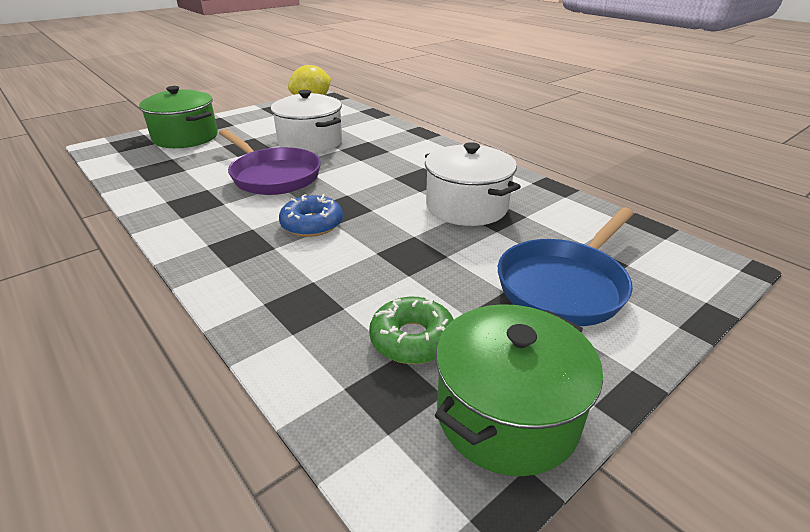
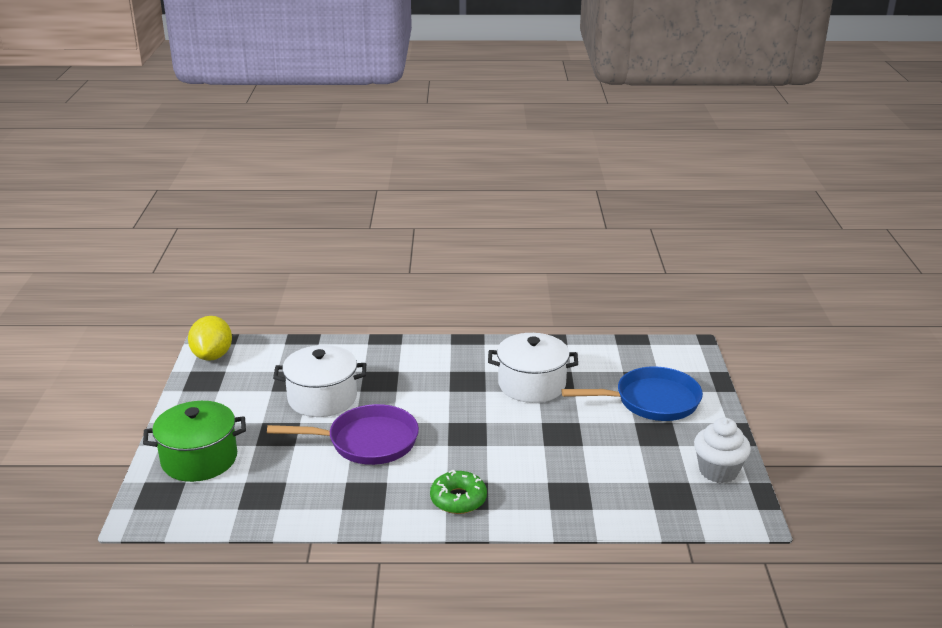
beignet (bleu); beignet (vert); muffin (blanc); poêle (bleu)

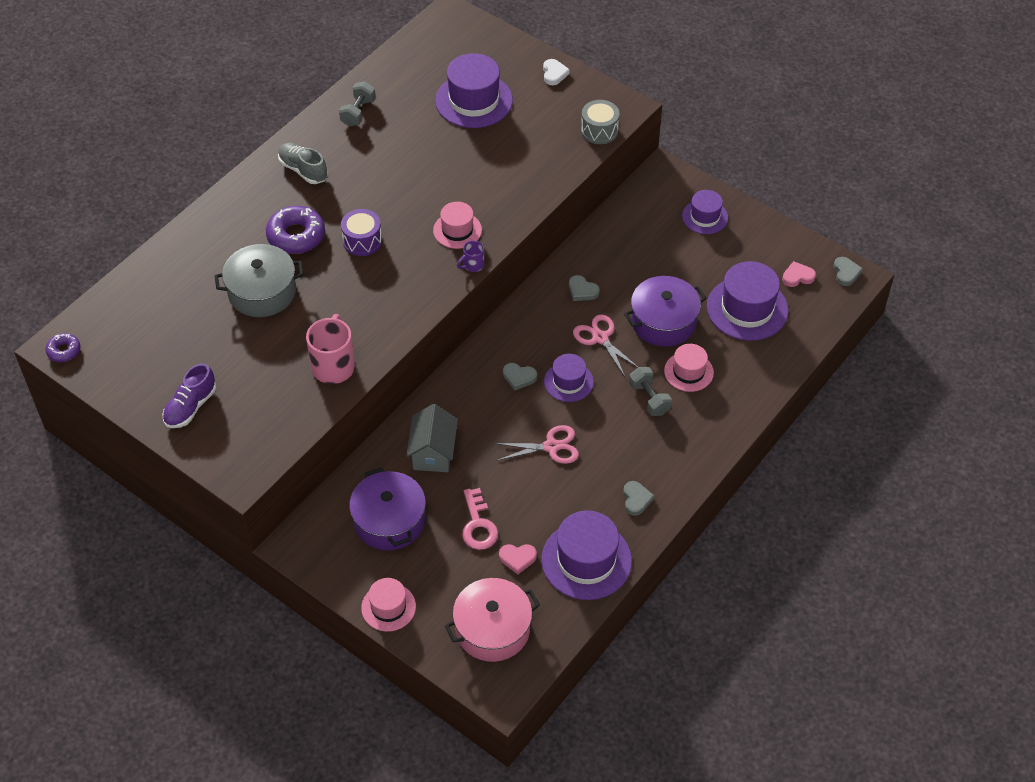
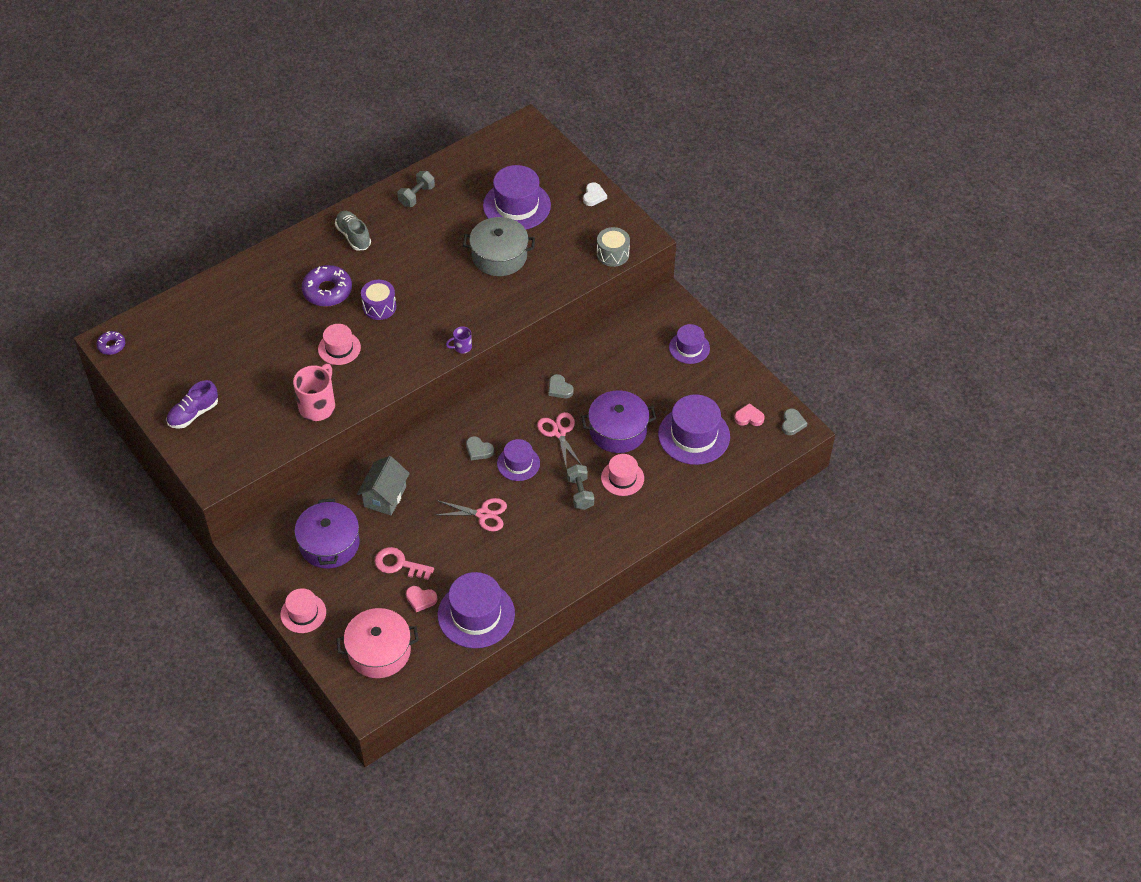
cœur (gris) (no. 3 from left in the first image); marmite (gris); chapeau (rose) (no. 2 from left); clé (rose)

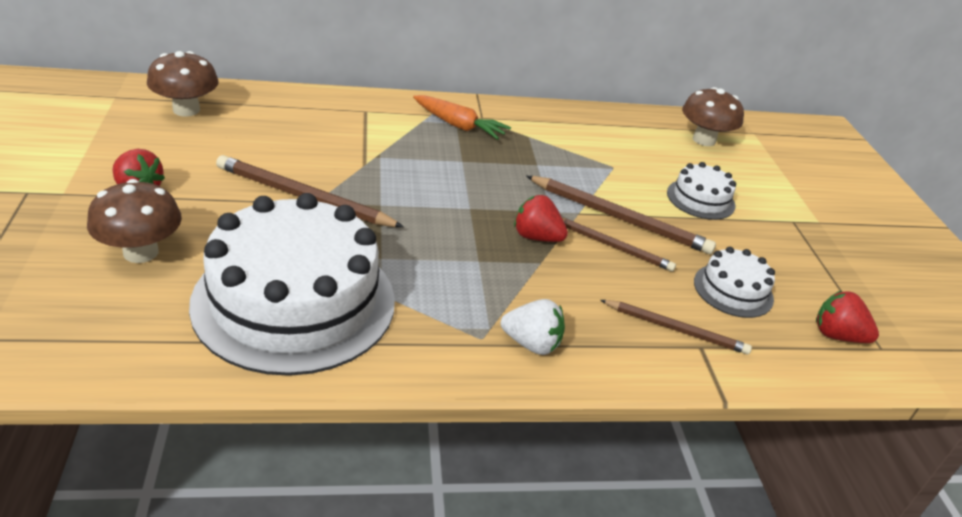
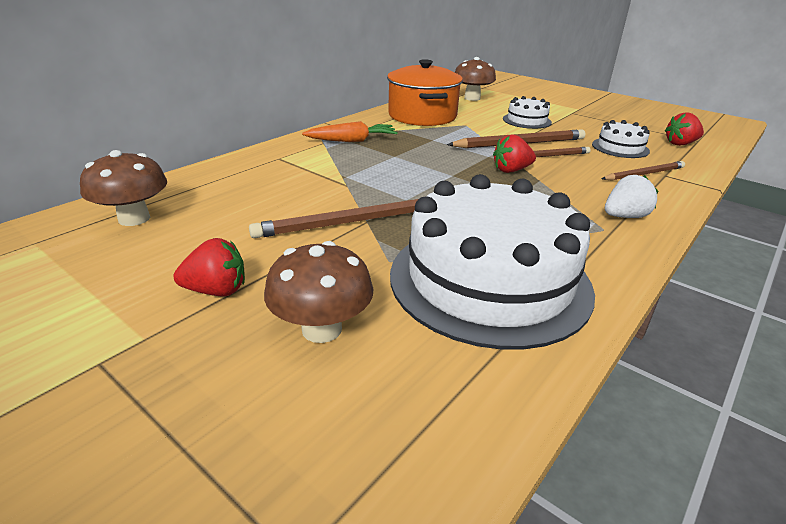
marmite (orange)

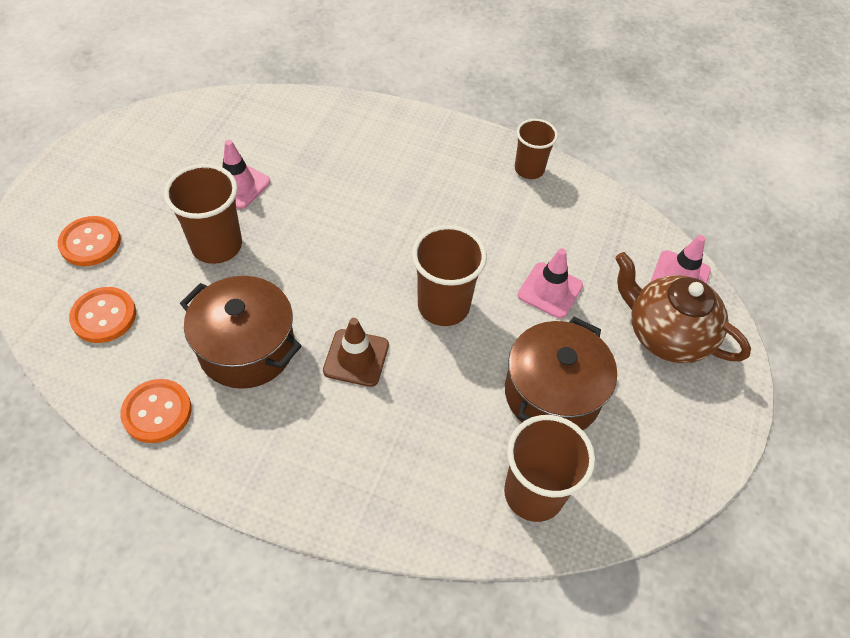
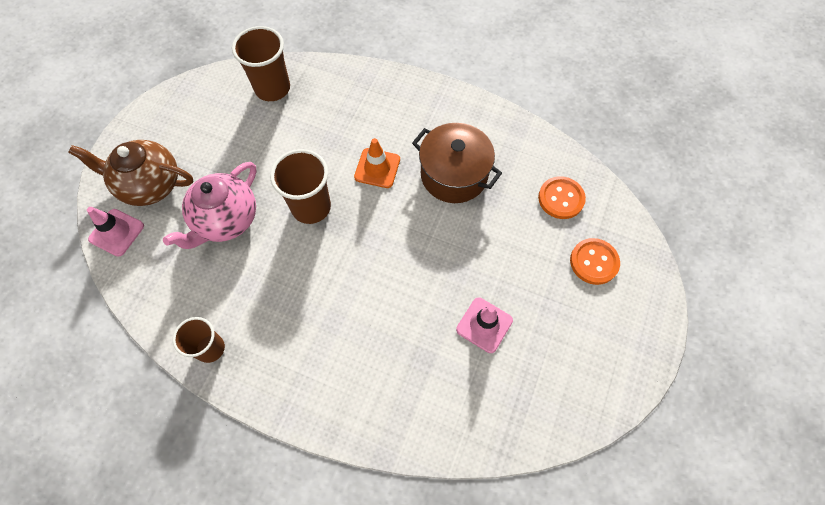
bouton (orange) (no. 3 from left in the first image); gobelet (marron) (no. 1 from left in the first image); marmite (marron) (no. 2 from left in the first image); théière (rose); cône de chantier (orange); théière (marron)

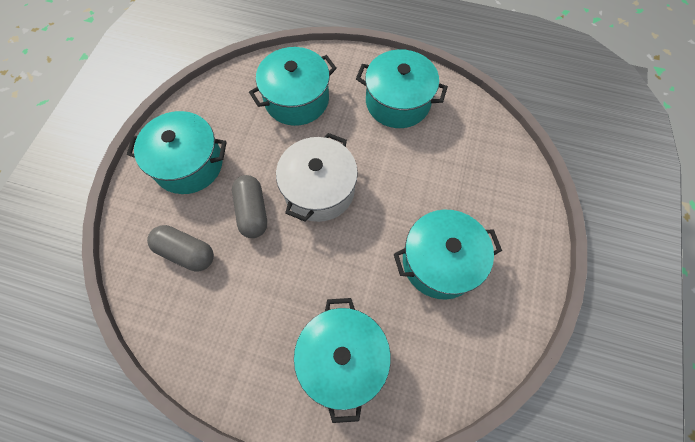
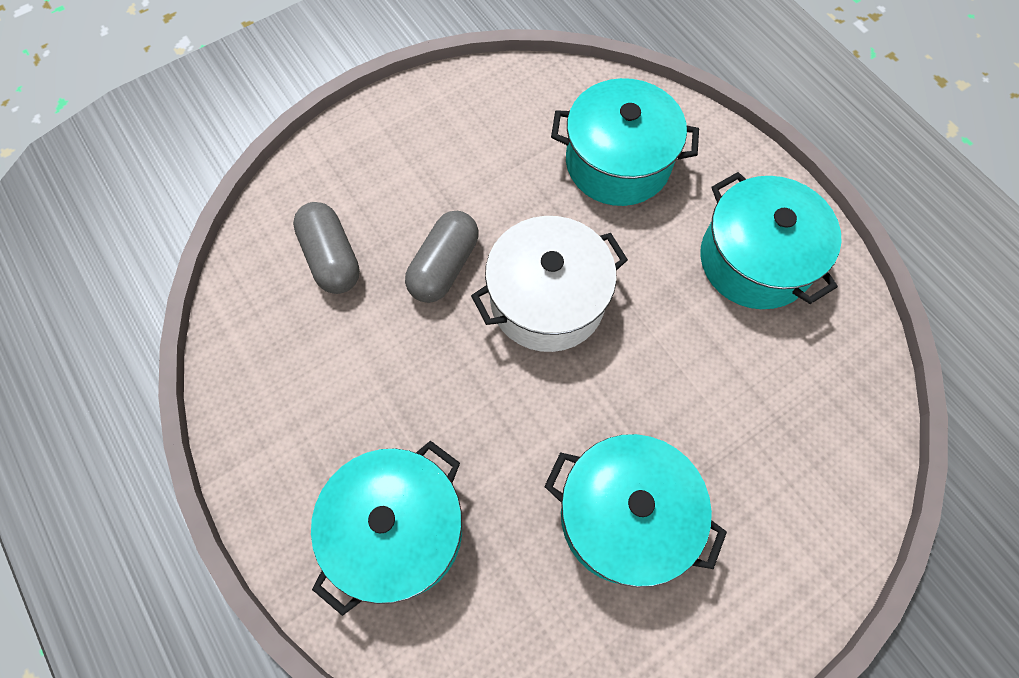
marmite (turquoise) (no. 1 from left in the first image)

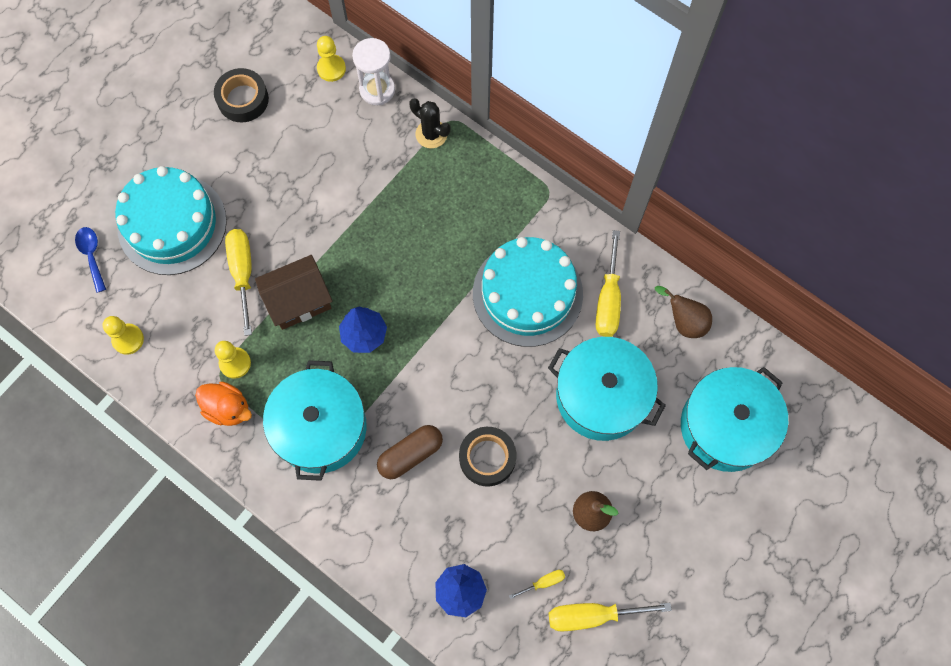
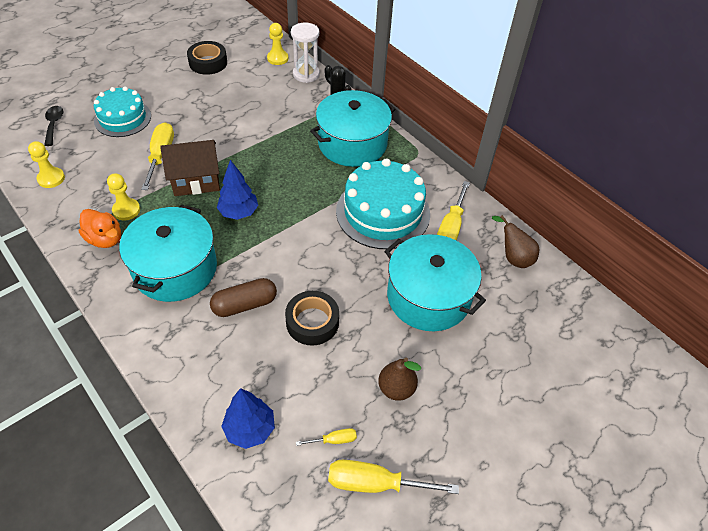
marmite (turquoise) (no. 2 from left); cuillère (noir); gâteau (turquoise) (no. 1 from left)

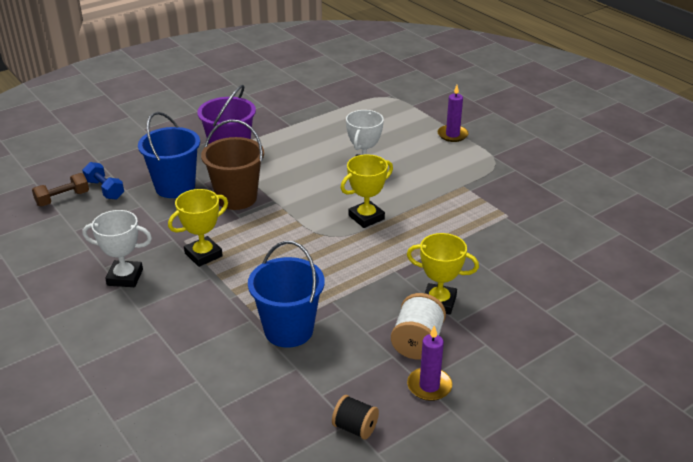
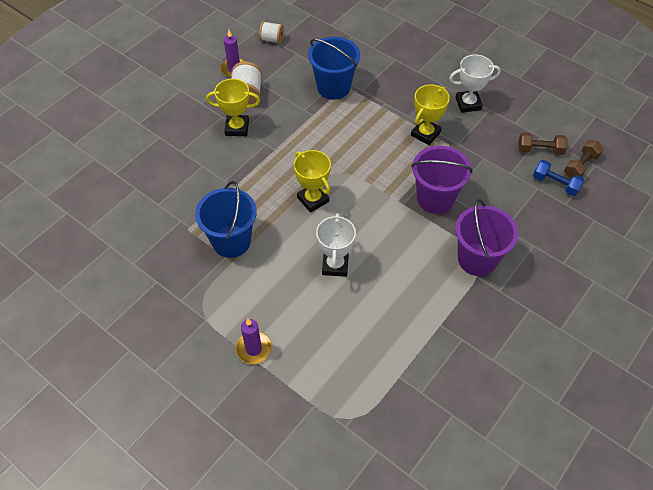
haltère (marron) (no. 1 from left); seau (bleu) (no. 1 from left); seau (violet) (no. 1 from left); bobine (blanc) (no. 2 from left); trophée (jaune) (no. 2 from left)

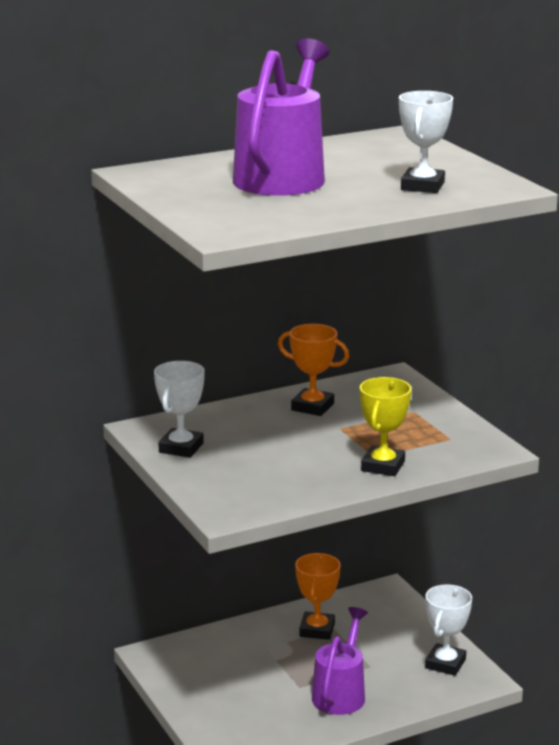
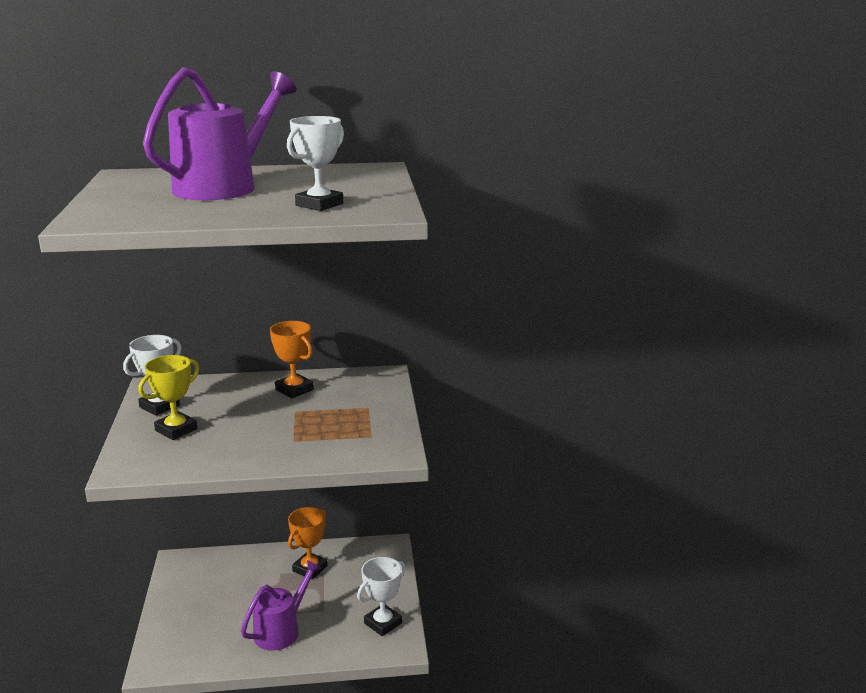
trophée (jaune)

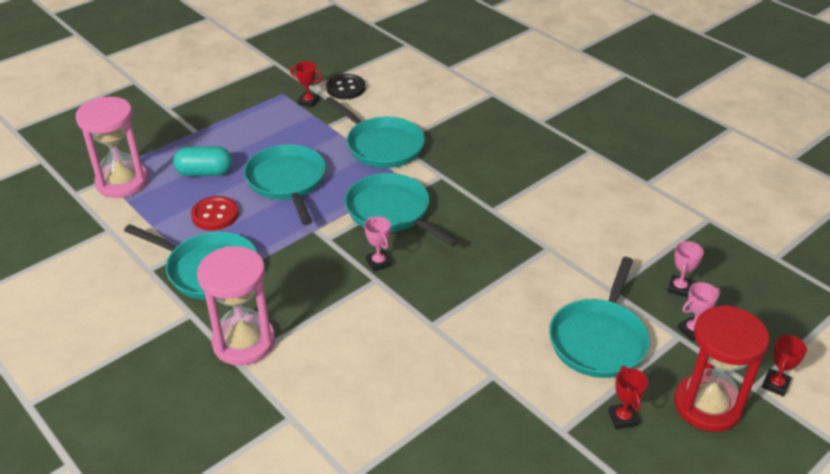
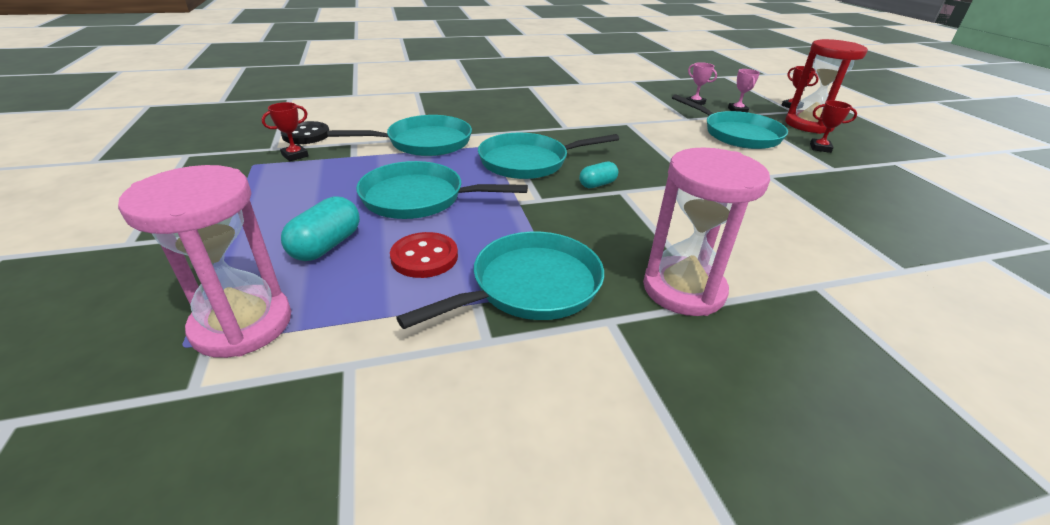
gélule (turquoise) (no. 2 from left)

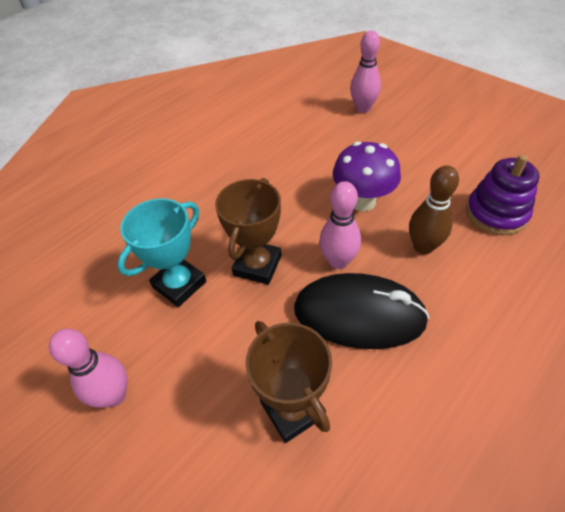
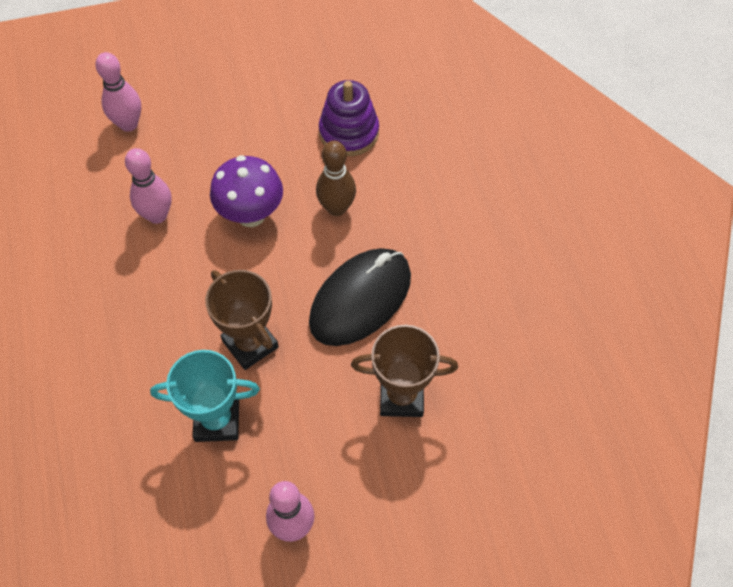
quille (rose) (no. 2 from left); trophée (turquoise)

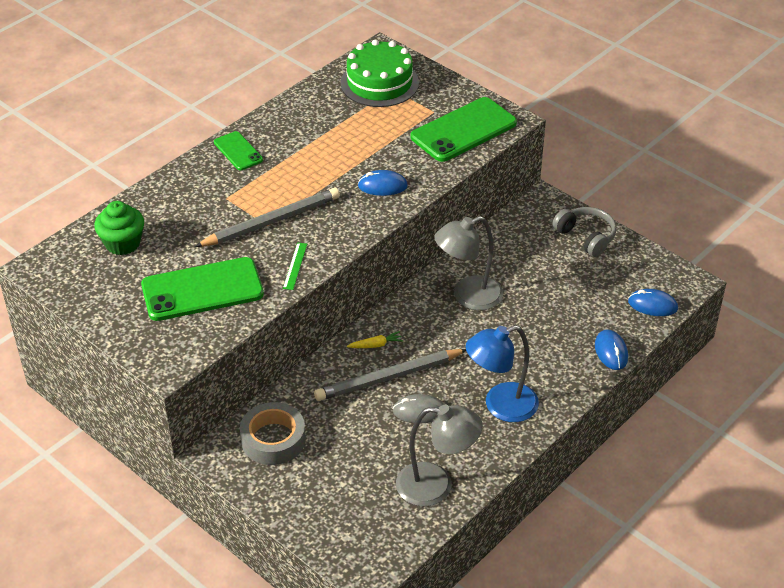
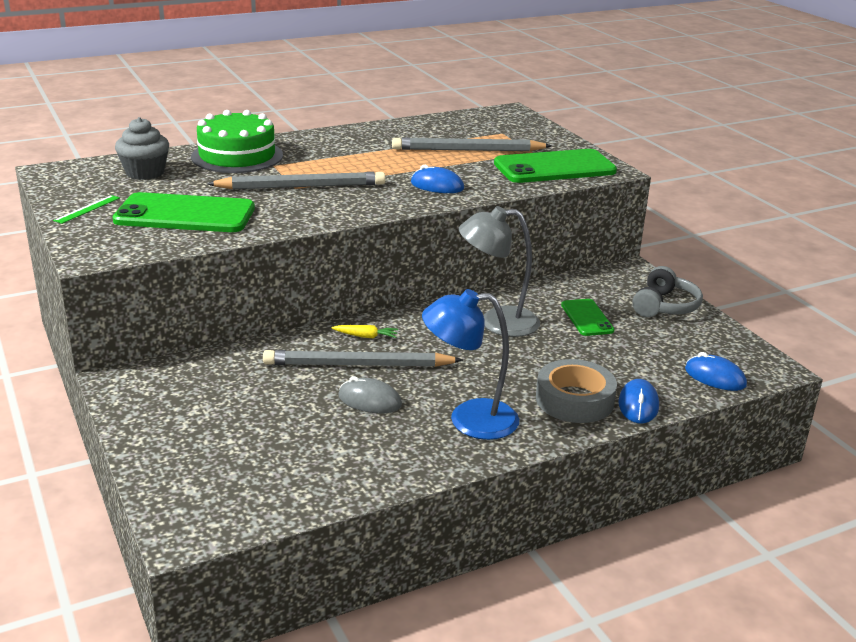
lampe (gris) (no. 1 from left in the first image); crayon (gris) (no. 3 from left); téléphone (vert) (no. 3 from left); ruban adhésif (gris); règle (vert); gâteau (vert); muffin (gris); casque audio (gris)

